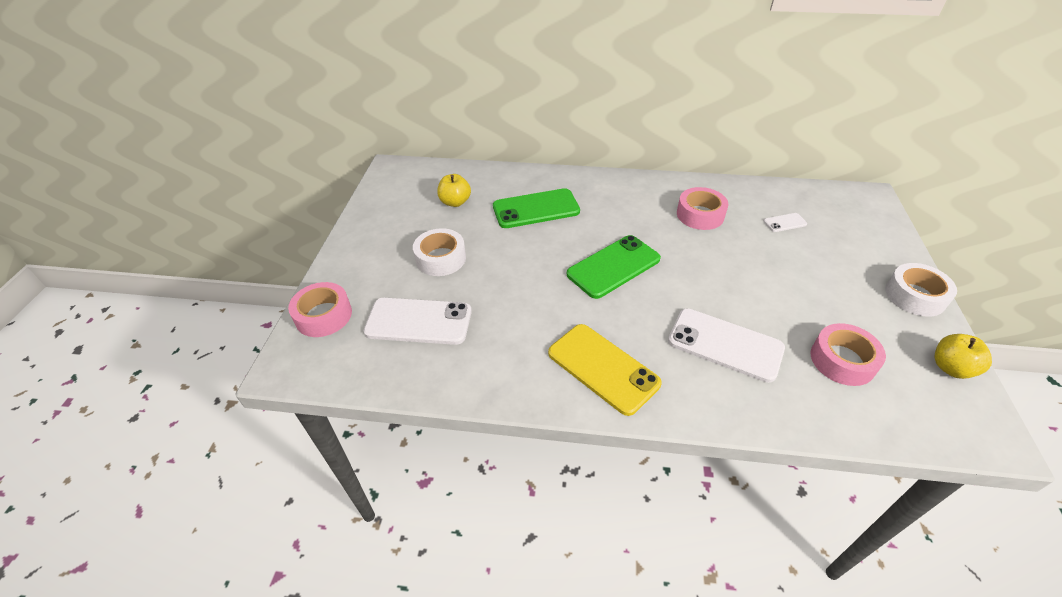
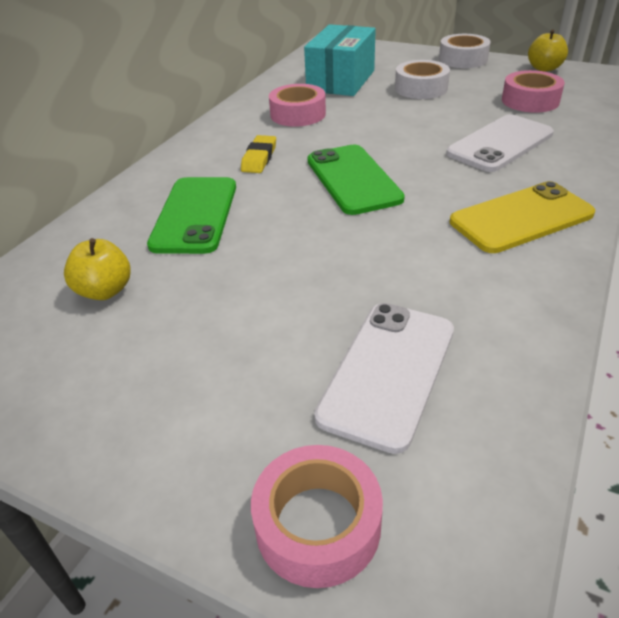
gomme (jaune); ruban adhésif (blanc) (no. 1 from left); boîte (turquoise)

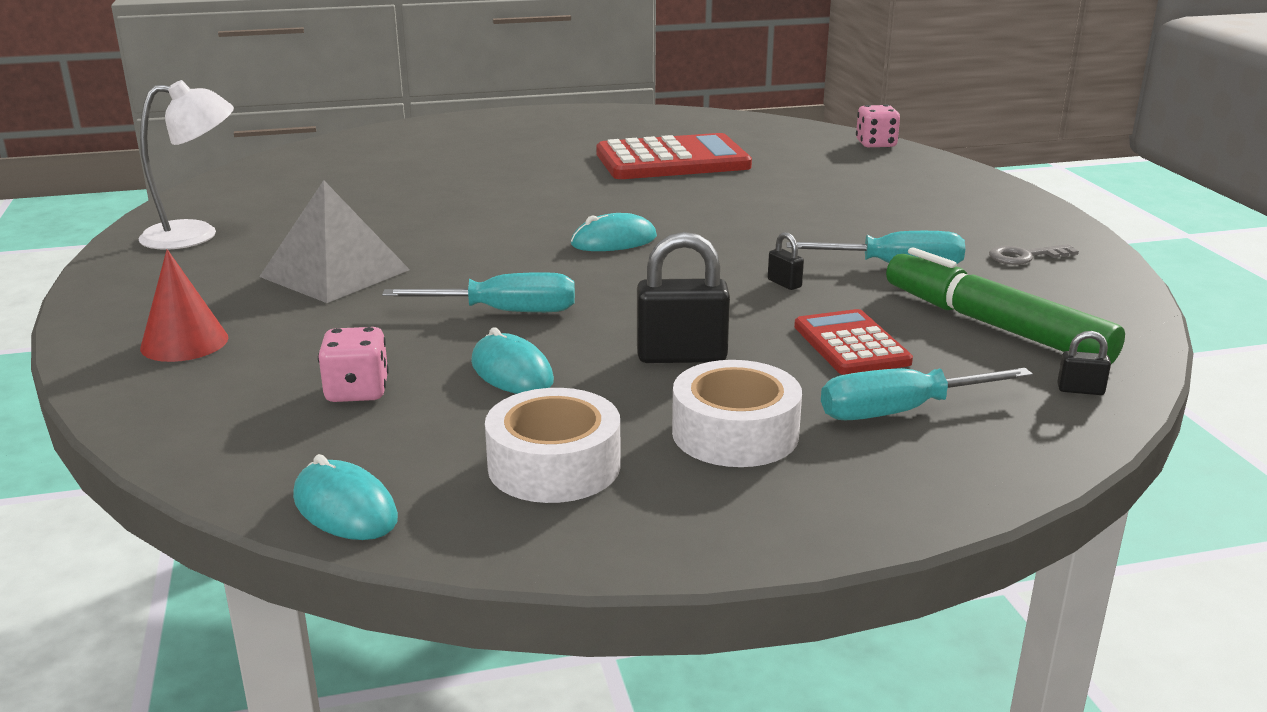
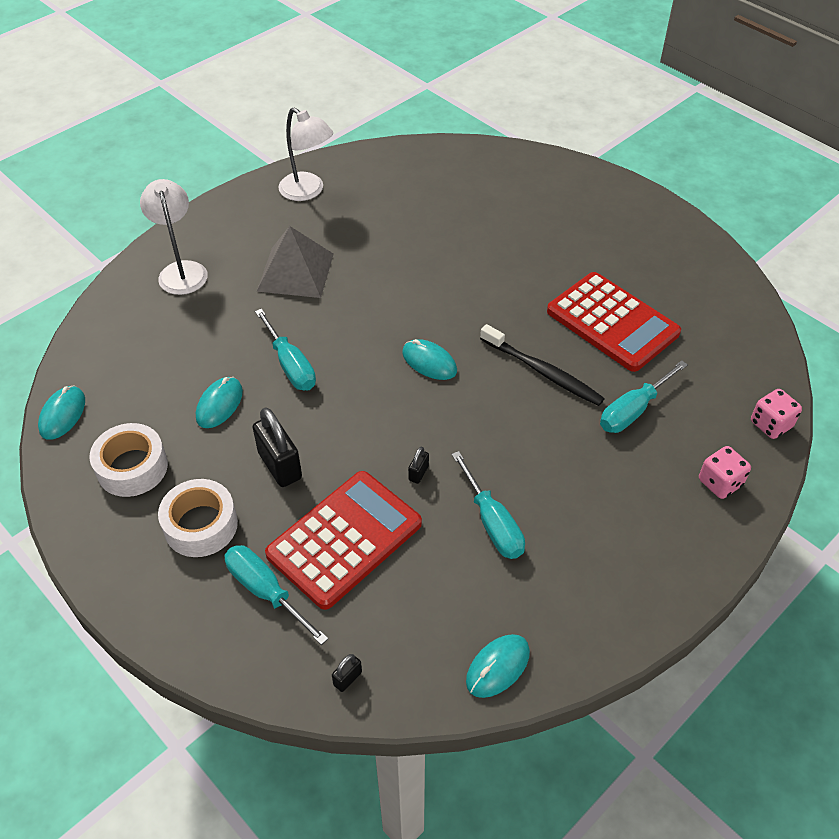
feutre (vert); clé (gris); souris (turquoise) (no. 4 from left); brosse à dents (noir); tournevis (turquoise) (no. 4 from left); dé (rose) (no. 1 from left); lampe (blanc) (no. 1 from left); cadenas (noir) (no. 2 from left); calculatrice (rouge) (no. 1 from left)

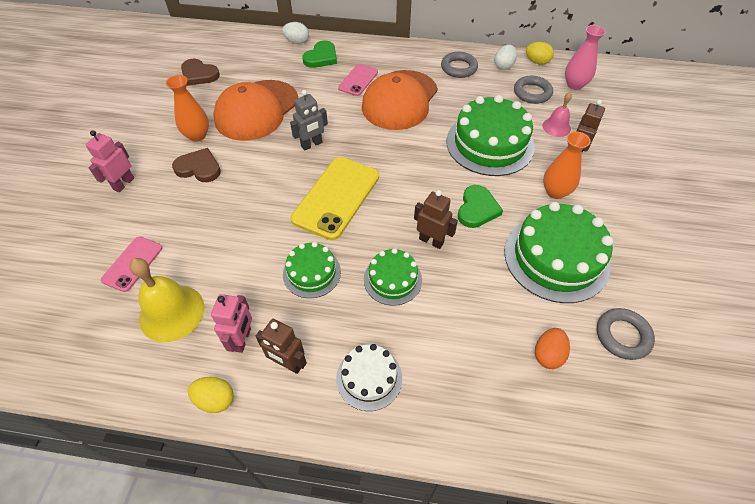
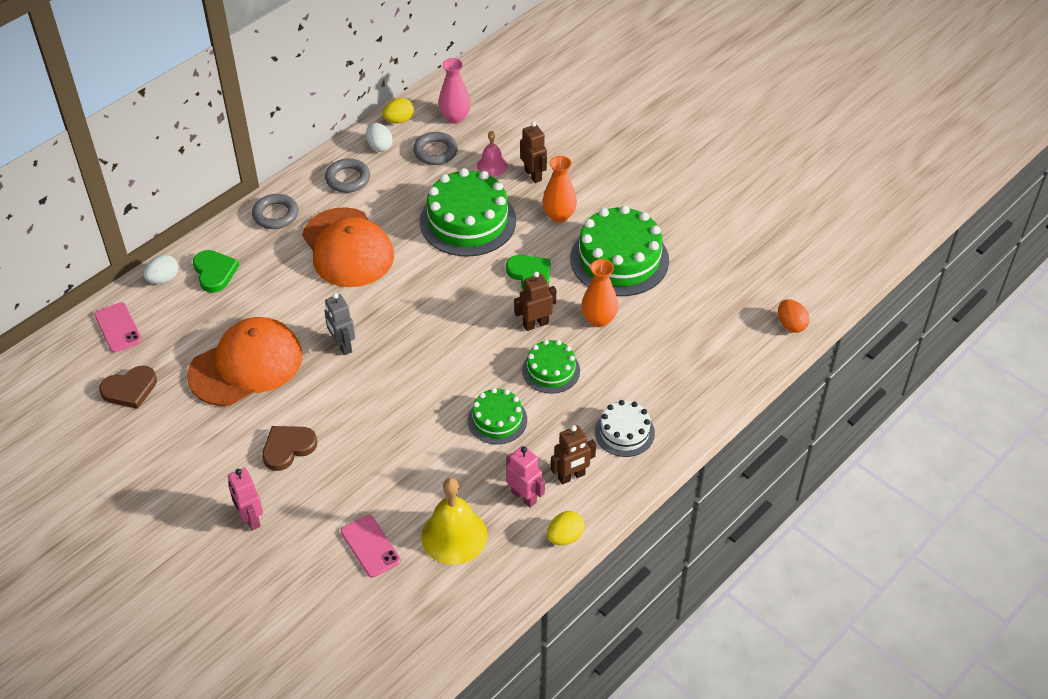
téléphone (jaune); vase (orange) (no. 2 from left); téléphone (rose) (no. 1 from left); œuf (orange); anneau (gris) (no. 1 from left); casquette (orange) (no. 1 from left); robot (gris)

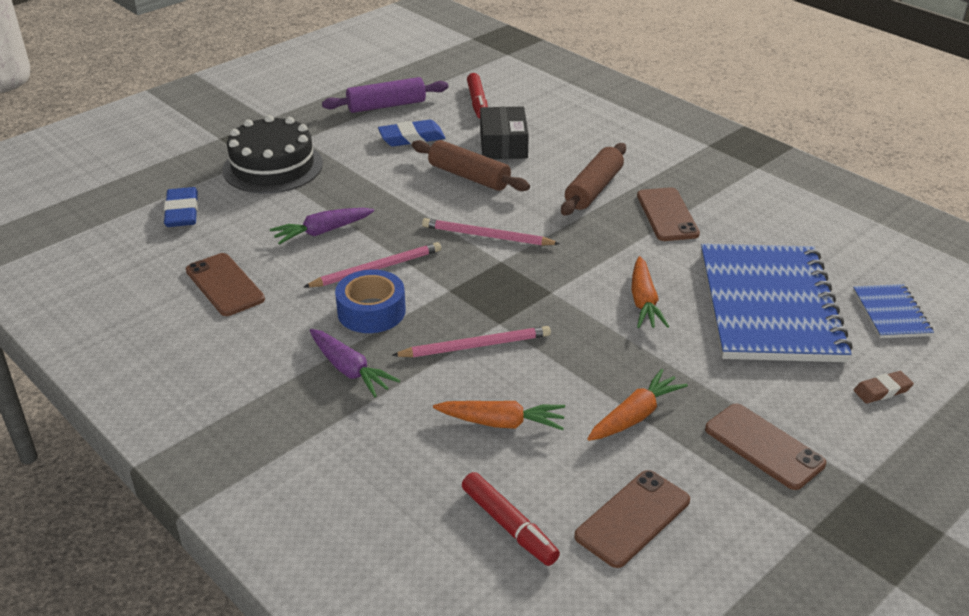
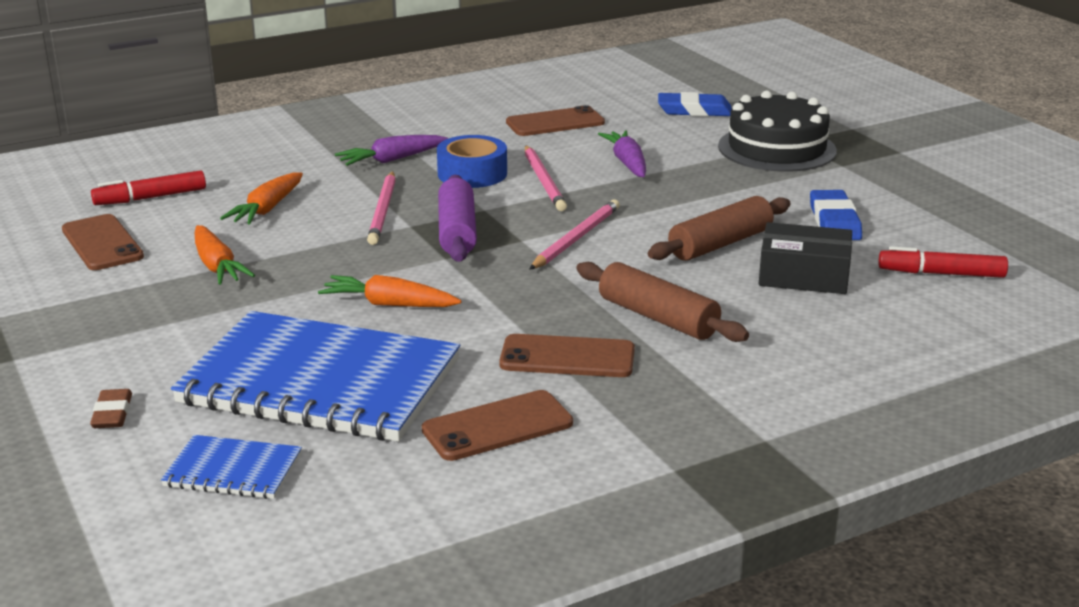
rouleau à pâtisserie (violet); téléphone (marron) (no. 2 from left)

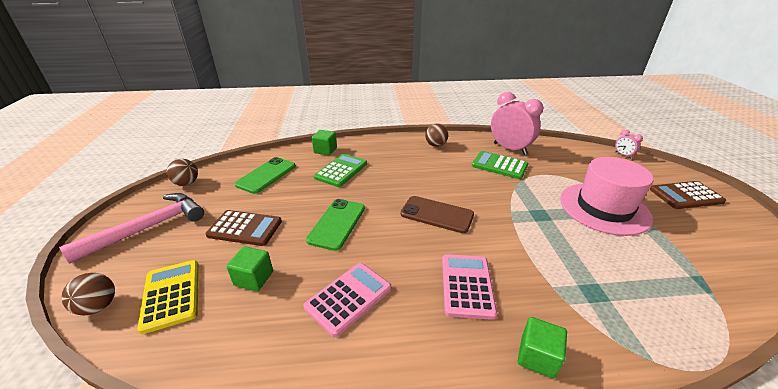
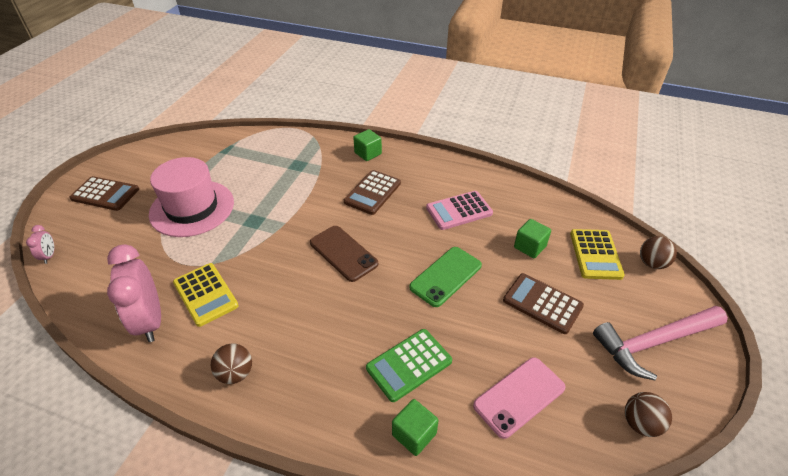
téléphone (rose); calculatrice (marron) (no. 2 from left); calculatrice (jaune) (no. 1 from left)

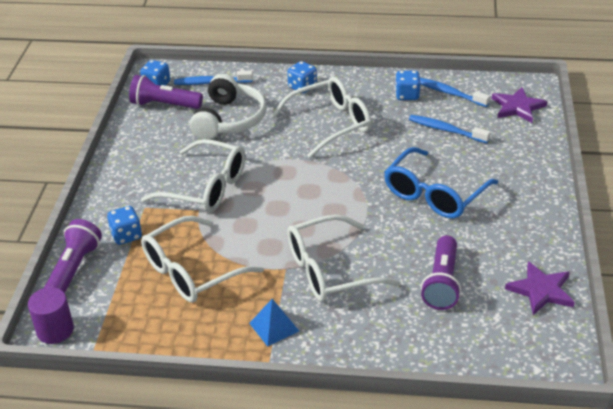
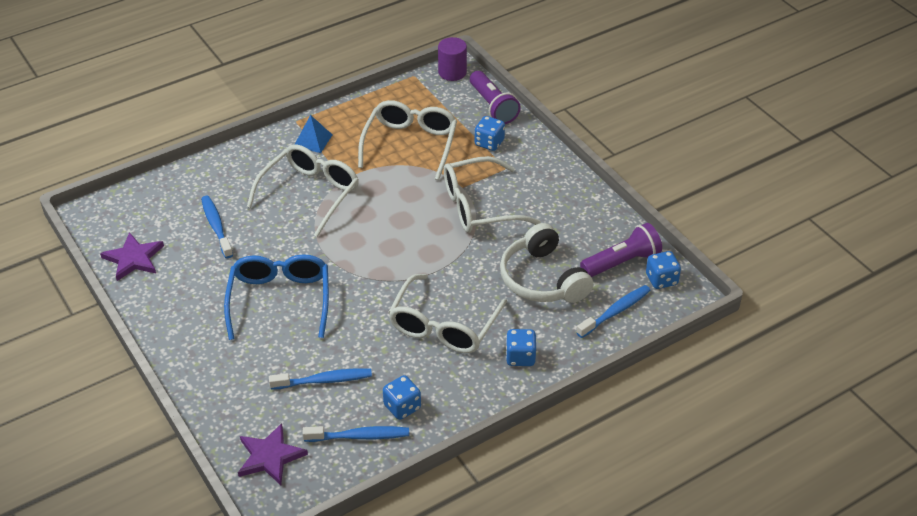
brosse à dents (bleu) (no. 1 from left)

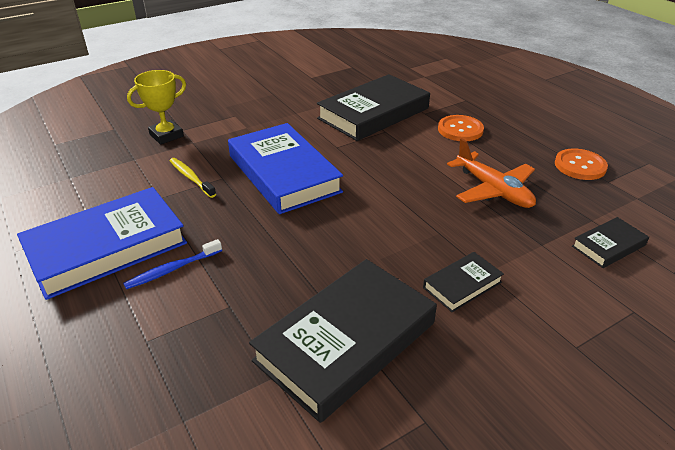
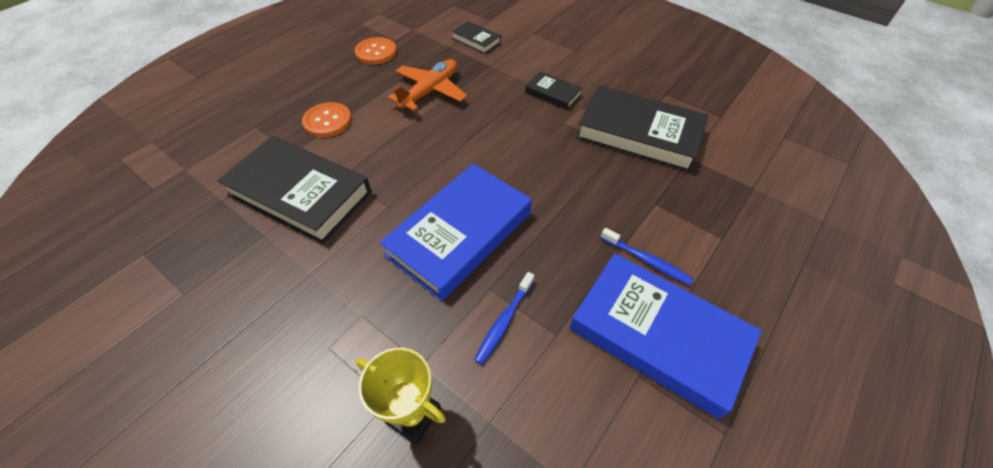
brosse à dents (bleu) (no. 1 from left)

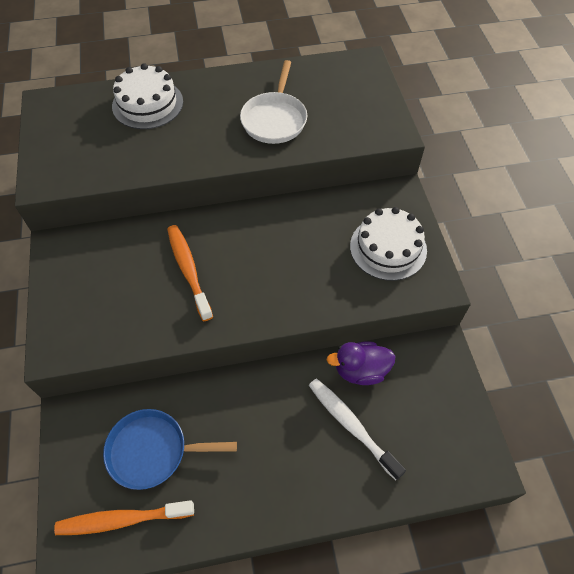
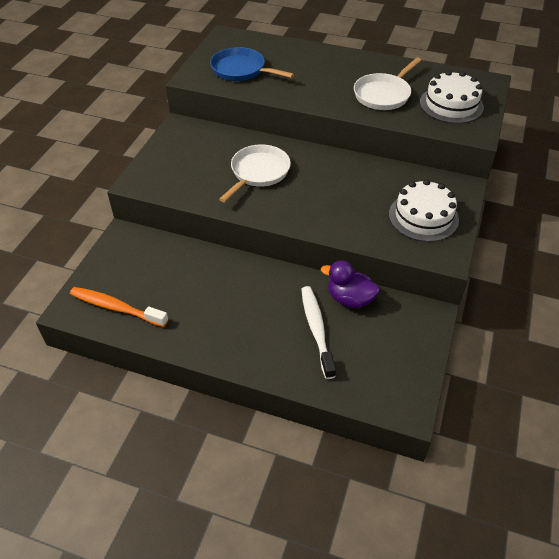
poêle (bleu); gâteau (blanc) (no. 2 from left); poêle (blanc) (no. 1 from left)

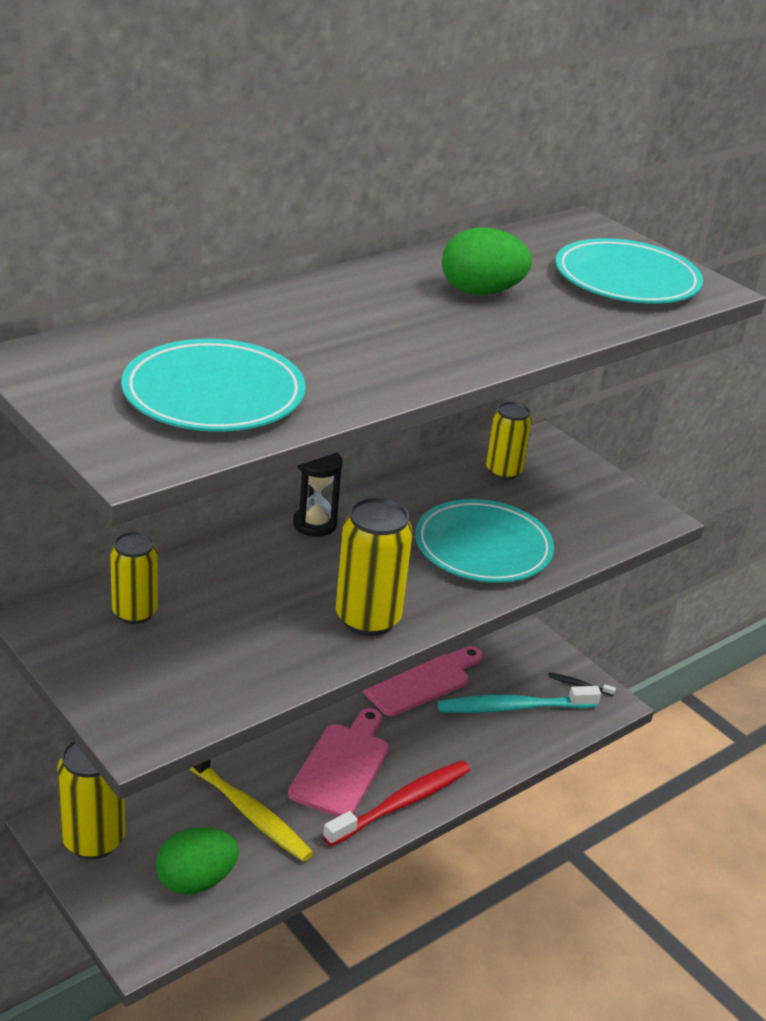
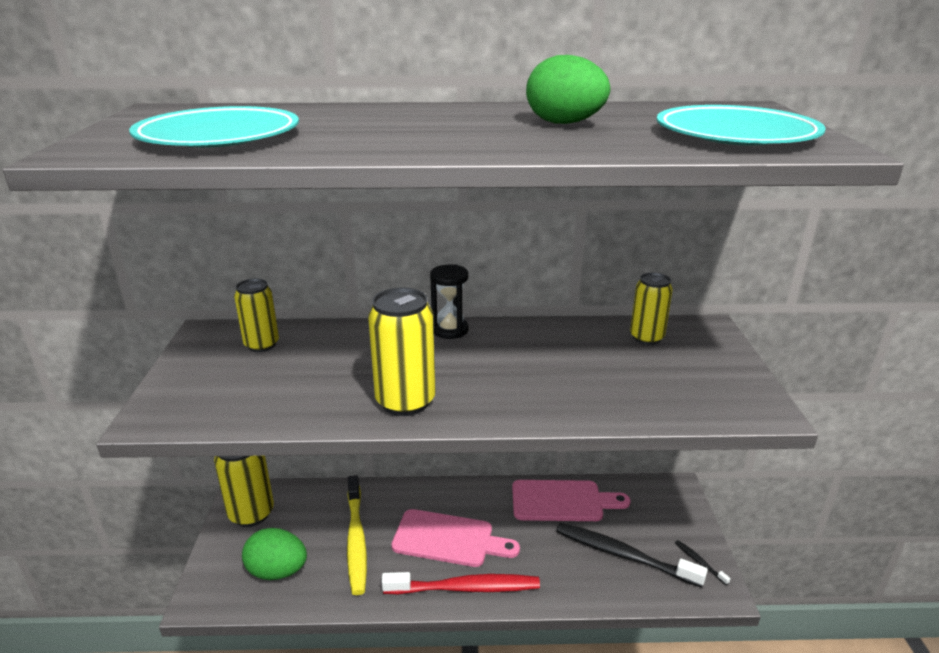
assiette (turquoise) (no. 2 from left in the first image); brosse à dents (noir) (no. 1 from left); planche à découper (rose) (no. 1 from left)

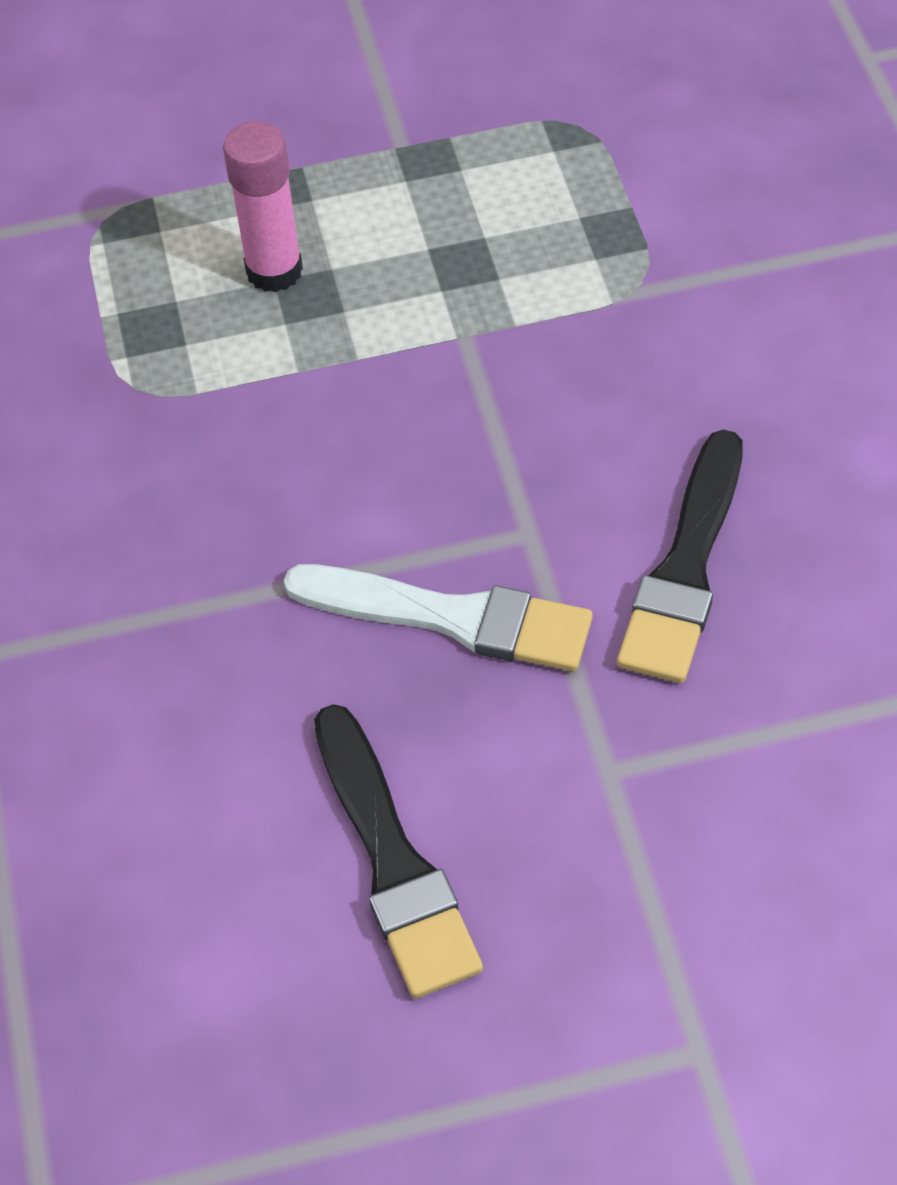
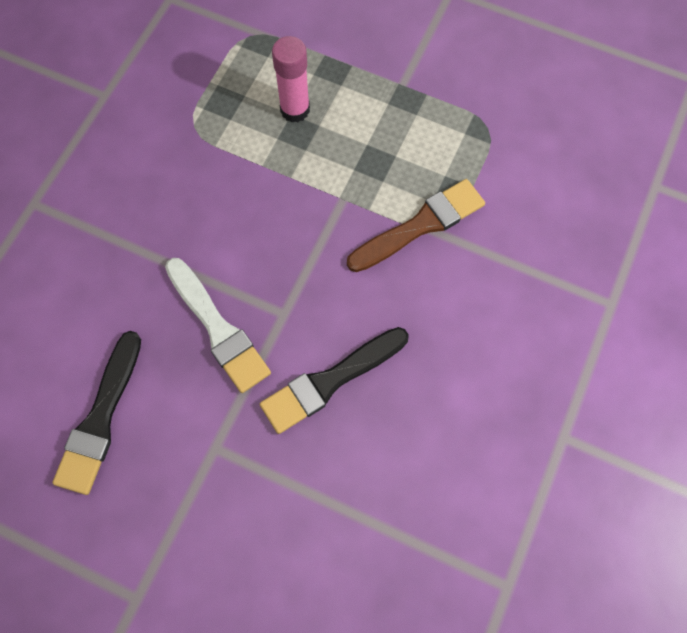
pinceau (marron)

